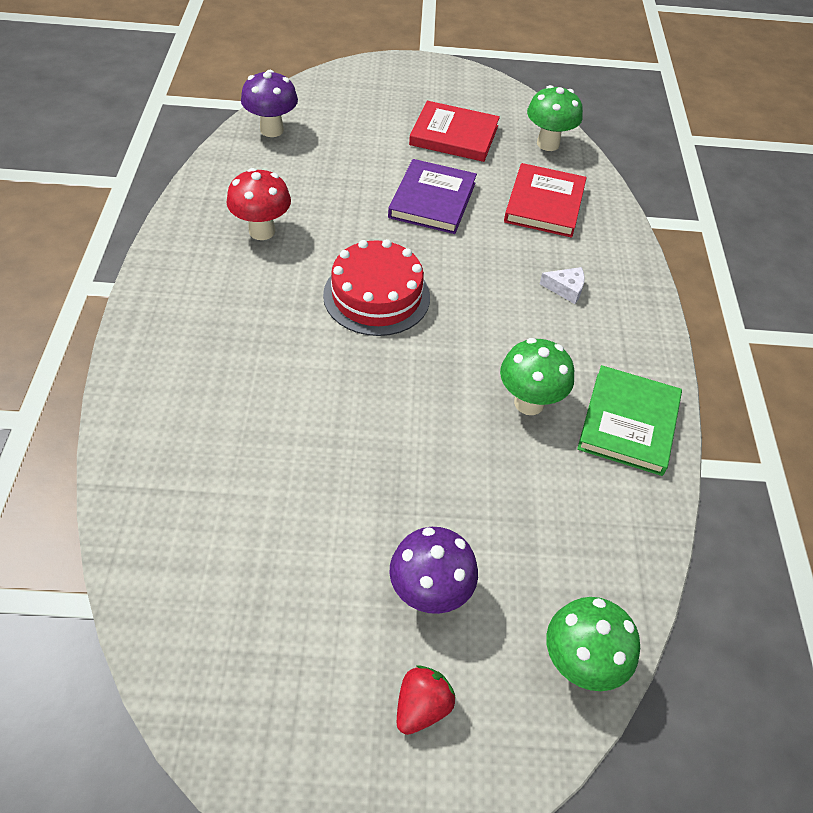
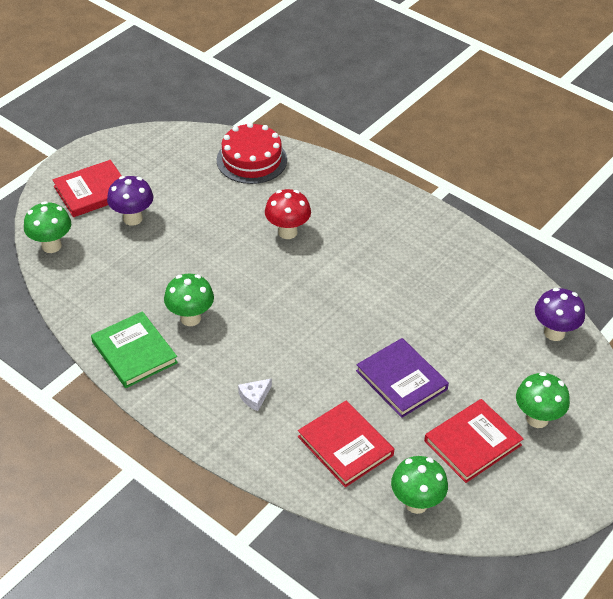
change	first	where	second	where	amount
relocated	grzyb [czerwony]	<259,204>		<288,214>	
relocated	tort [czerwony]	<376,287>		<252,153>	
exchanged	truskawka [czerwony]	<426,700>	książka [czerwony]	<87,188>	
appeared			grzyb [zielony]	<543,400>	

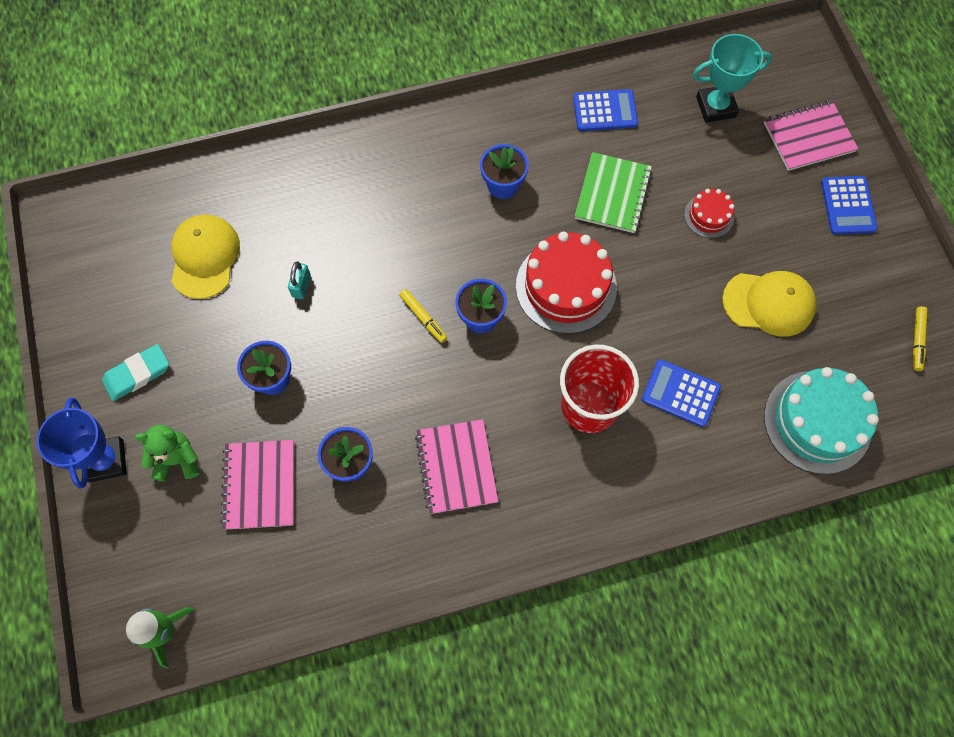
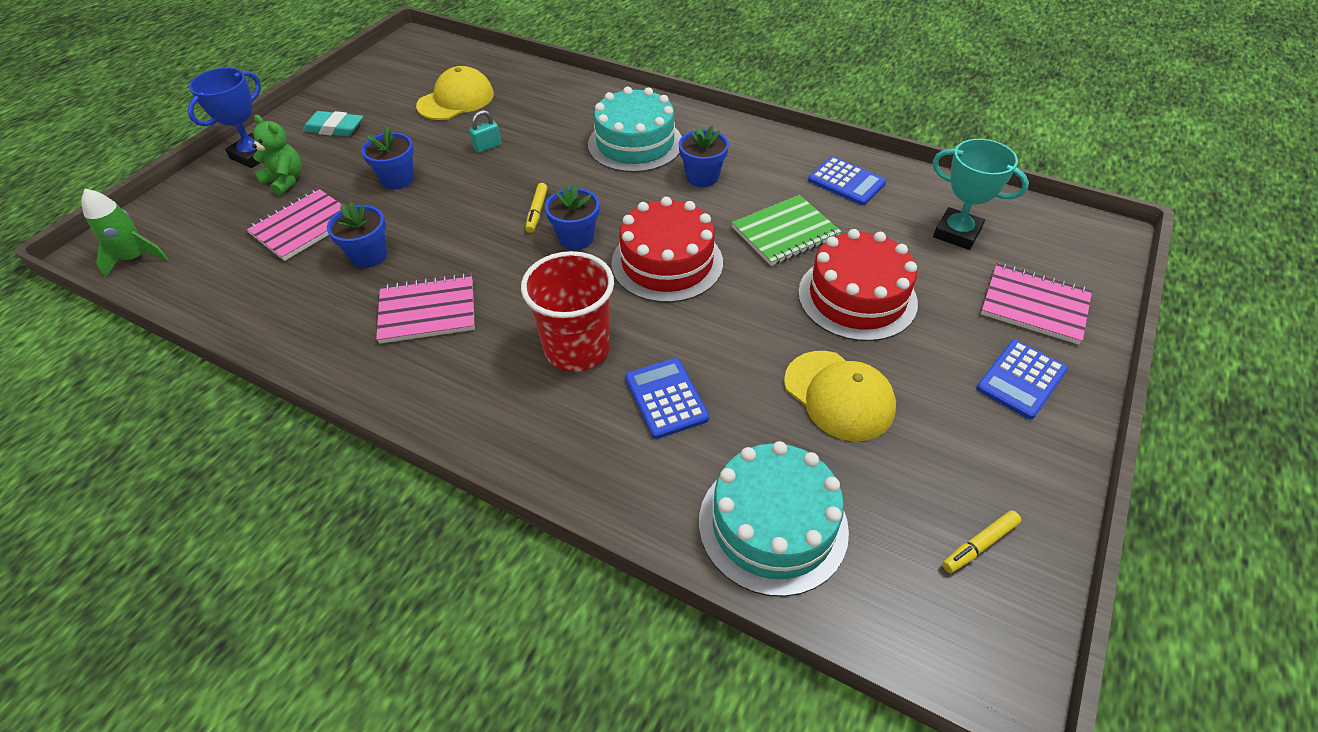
change	first	where	second	where	amount
spun	zeszyt [różowy]	<456,466>		<425,308>	45 degrees clockwise
size	tort [czerwony]	<709,213>		<858,285>	x1.98
appeared			tort [turkusowy]	<635,130>	

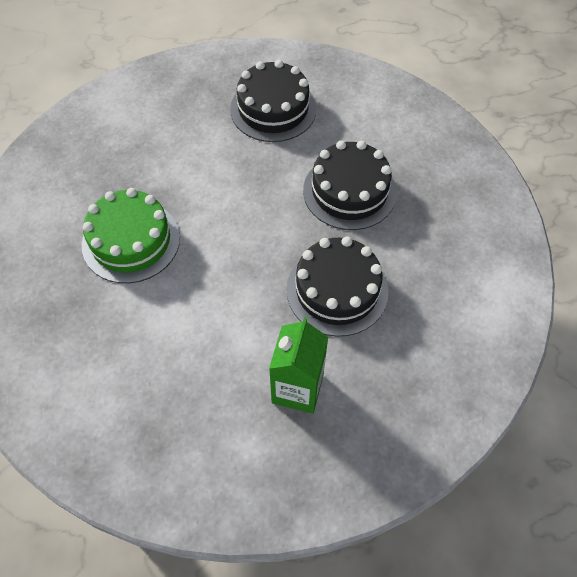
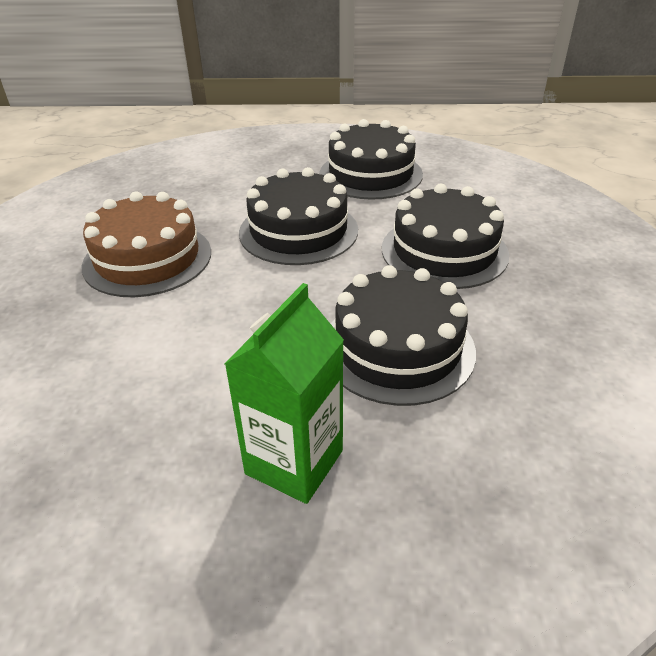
change	first	where	second	where	amount
colour	tort [zielony]	<131,235>	tort [brązowy]	<146,244>	
appeared			tort [czarny]	<298,216>	

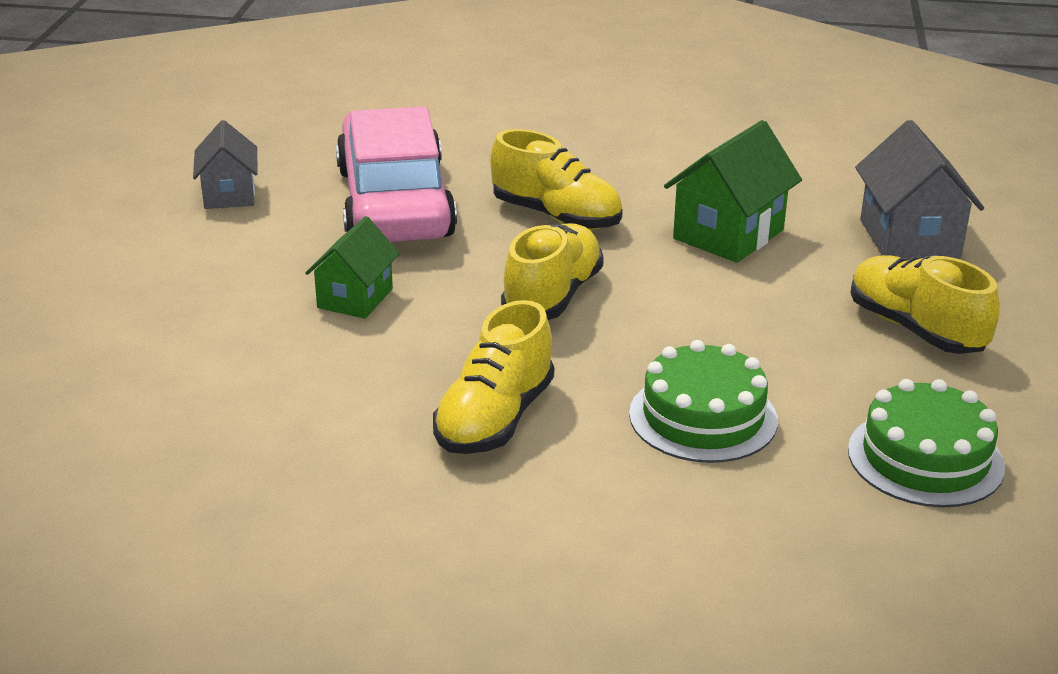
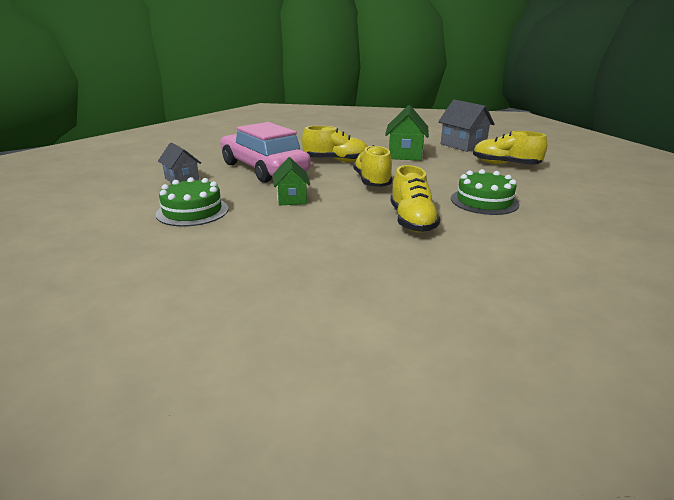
change	first	where	second	where	amount
relocated	tort [zielony]	<926,443>		<191,201>	

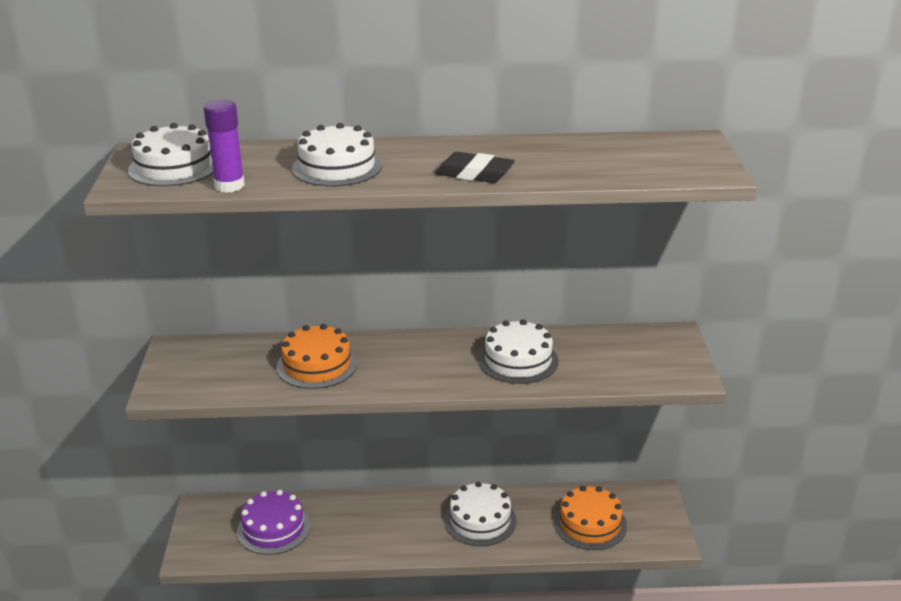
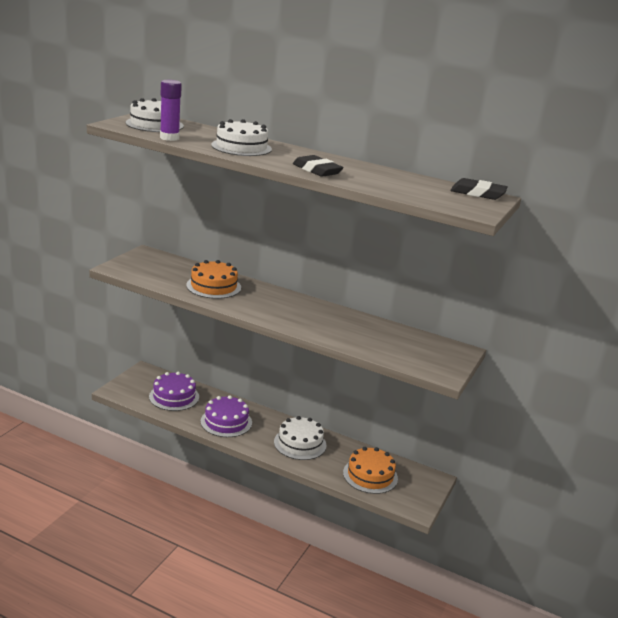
change	first	where	second	where	amount
missing	tort [biały]	<518,351>			
appeared			tort [fioletowy]	<226,416>	
appeared			gumka do mazania [czarny]	<479,189>	

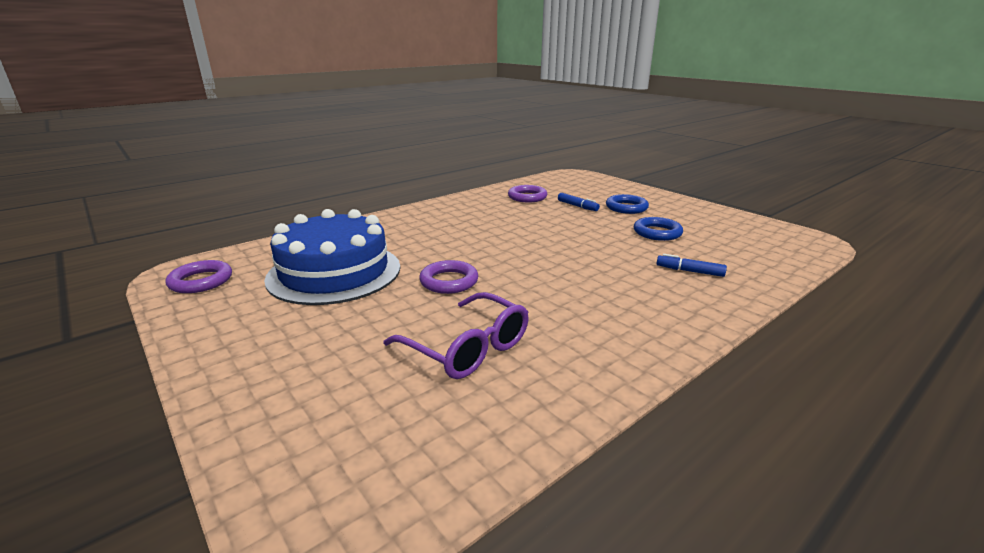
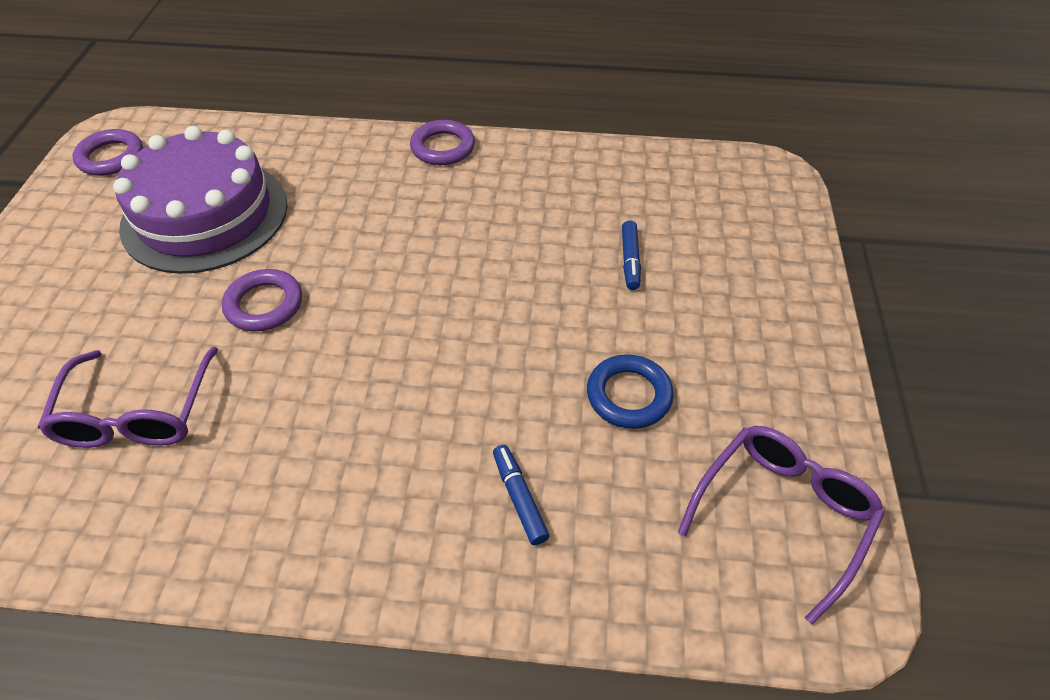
change	first	where	second	where	amount
colour	tort [niebieski]	<332,257>	tort [fioletowy]	<200,200>	
relocated	pierścień [fioletowy]	<527,193>		<442,142>	
missing	pierścień [niebieski]	<627,204>			
appeared			okulary [fioletowy]	<781,525>	

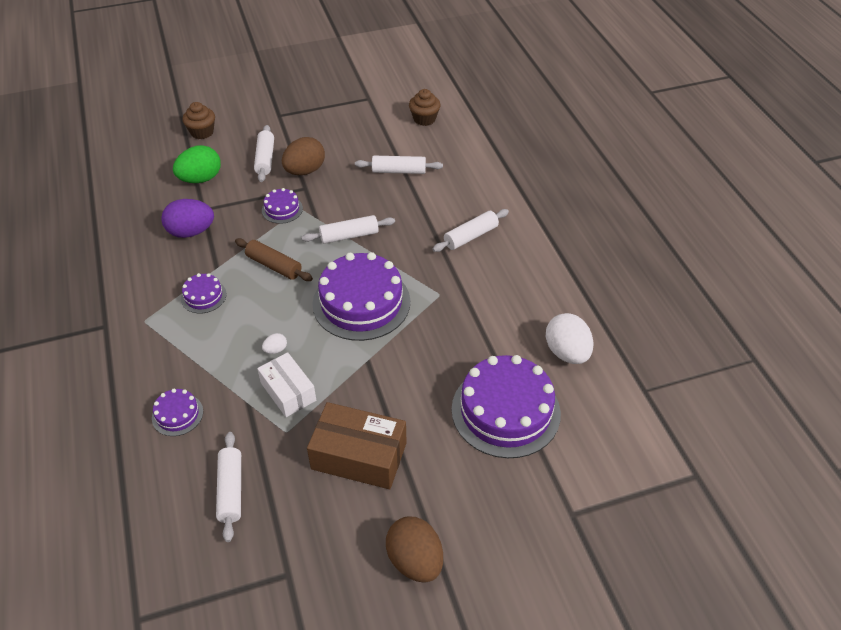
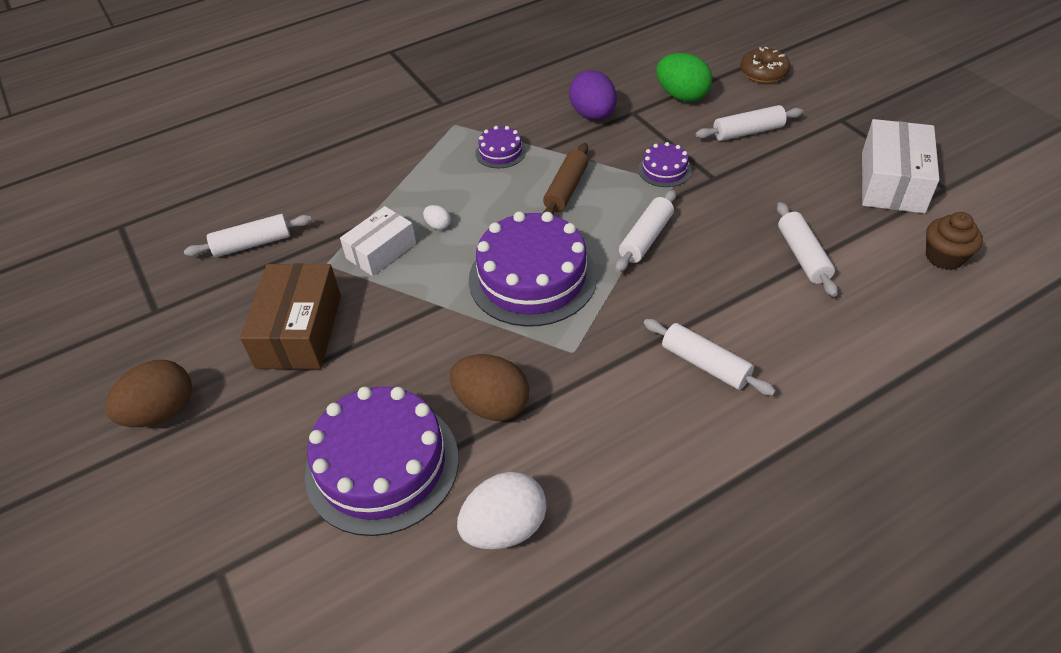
change	first	where	second	where	amount
missing	tort [fioletowy]	<177,412>			
exchanged	muffinka [brązowy]	<198,120>	donut [brązowy]	<765,65>	
relocated	jajko [brązowy]	<303,156>		<489,387>	
spun	wałek do ciasta [biały]	<348,229>		<645,231>	60 degrees clockwise
appeared			pudełko [biały]	<900,166>	

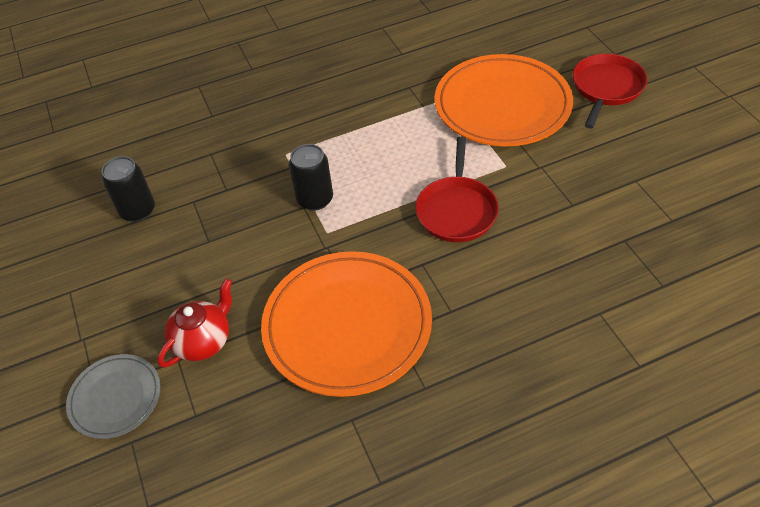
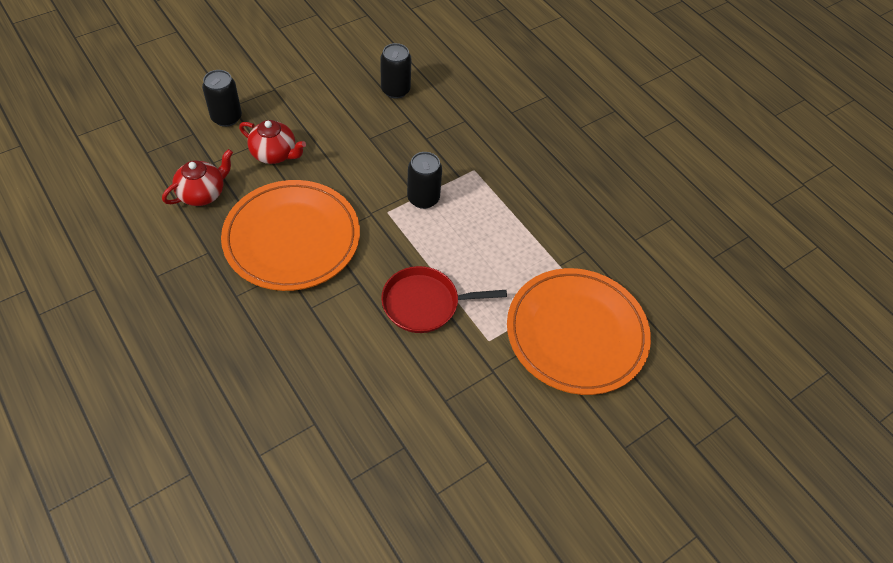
change	first	where	second	where	amount
exchanged	talerz [szary]	<113,396>	puszka [czarny]	<222,98>	
missing	patelnia [czerwony]	<610,91>			
appeared			imbryk [czerwony]	<197,177>	

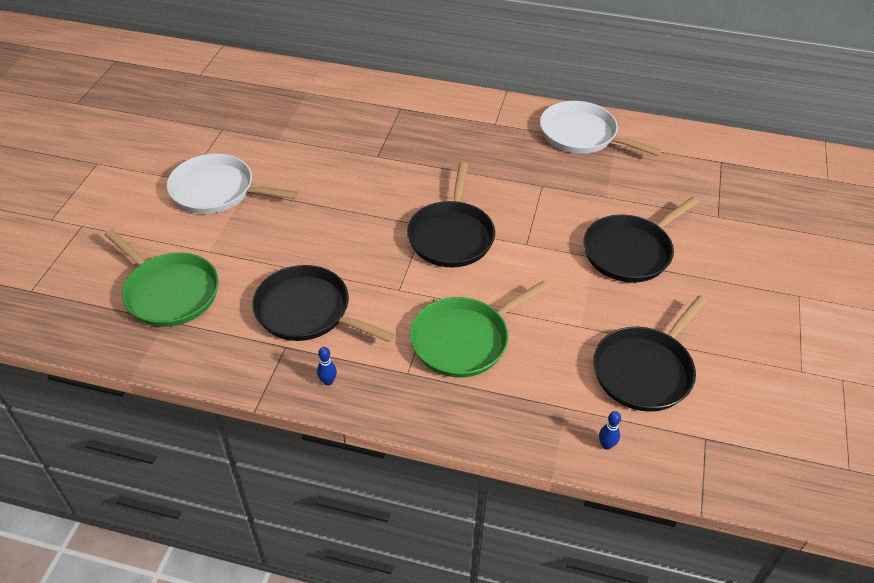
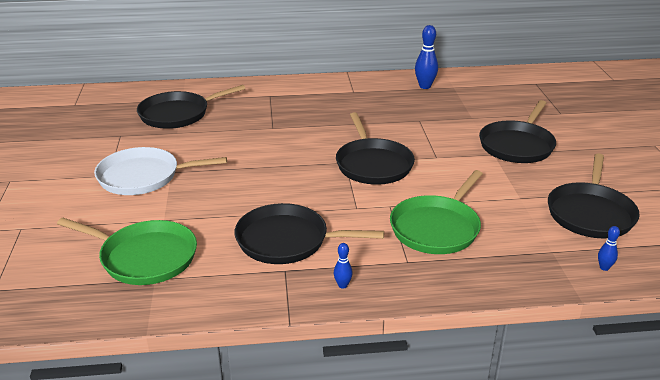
change	first	where	second	where	amount
exchanged	patelnia [biały]	<600,128>	kręgiel [niebieski]	<426,57>	
appeared			patelnia [czarny]	<191,107>	

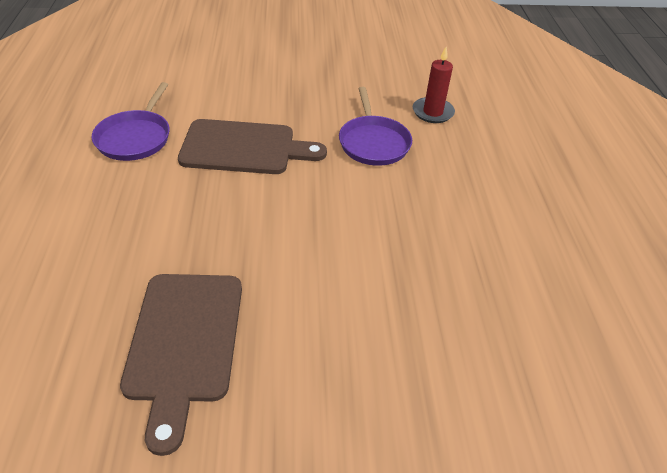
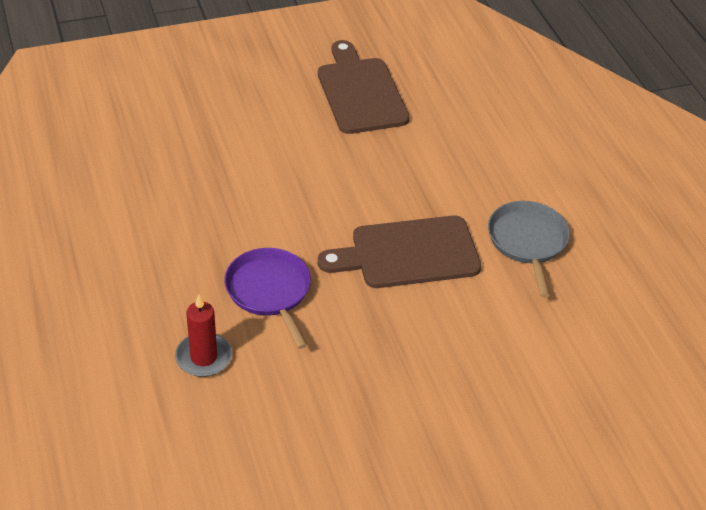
change	first	where	second	where	amount
colour	patelnia [fioletowy]	<131,121>	patelnia [szary]	<529,249>	

